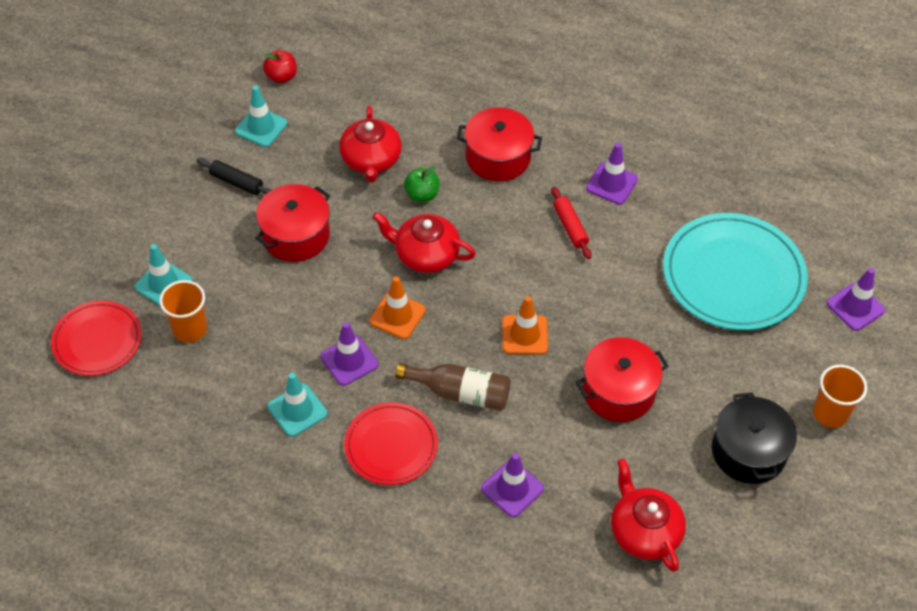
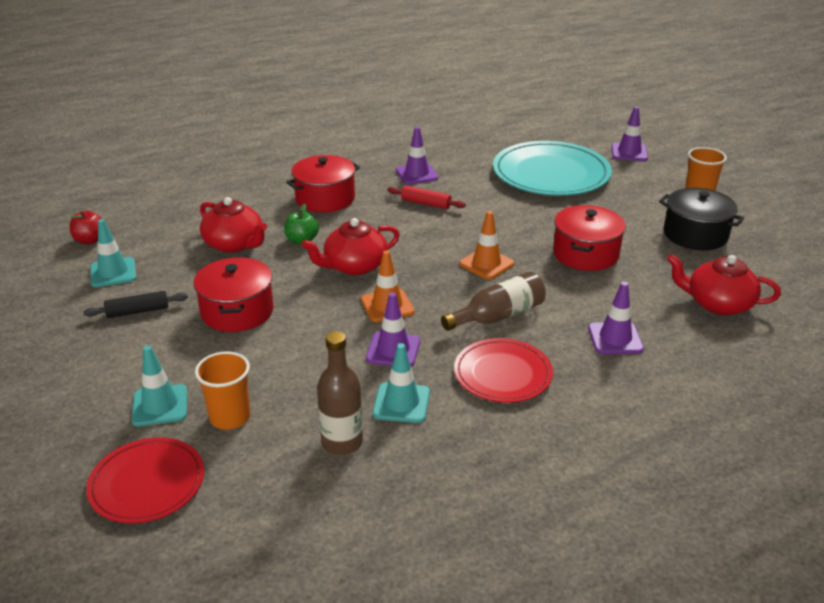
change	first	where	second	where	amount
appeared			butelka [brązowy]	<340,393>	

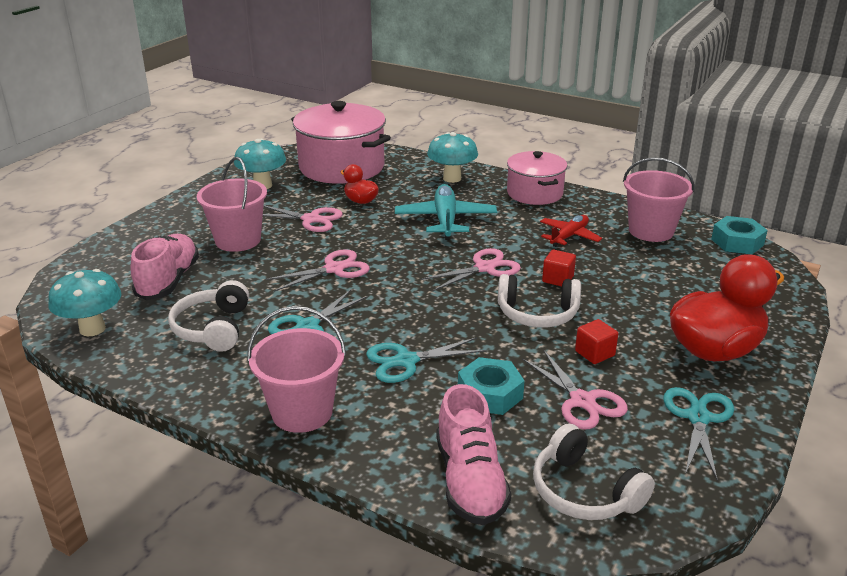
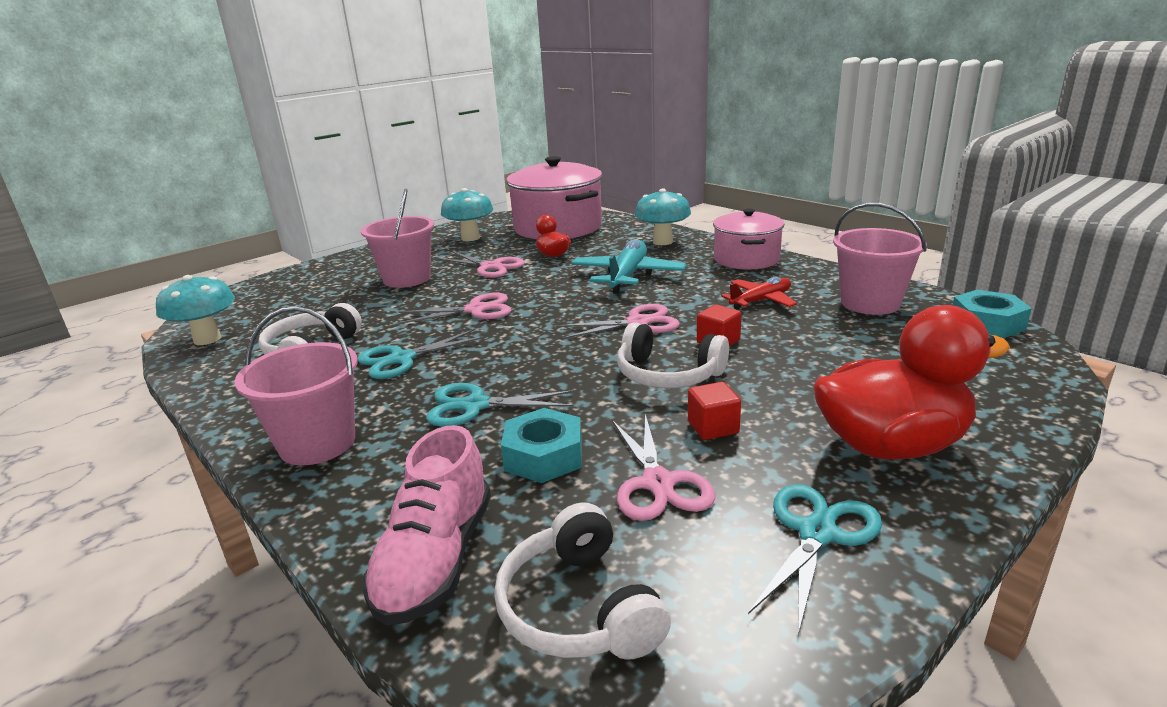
change	first	where	second	where	amount
missing	but [różowy]	<164,267>			

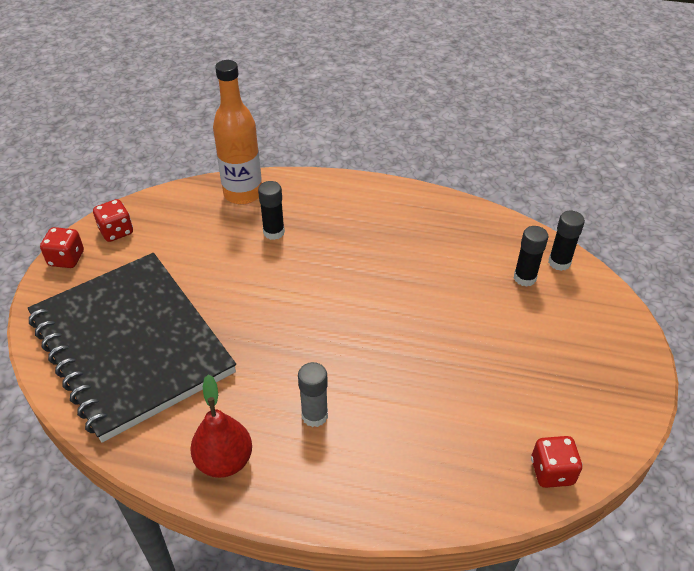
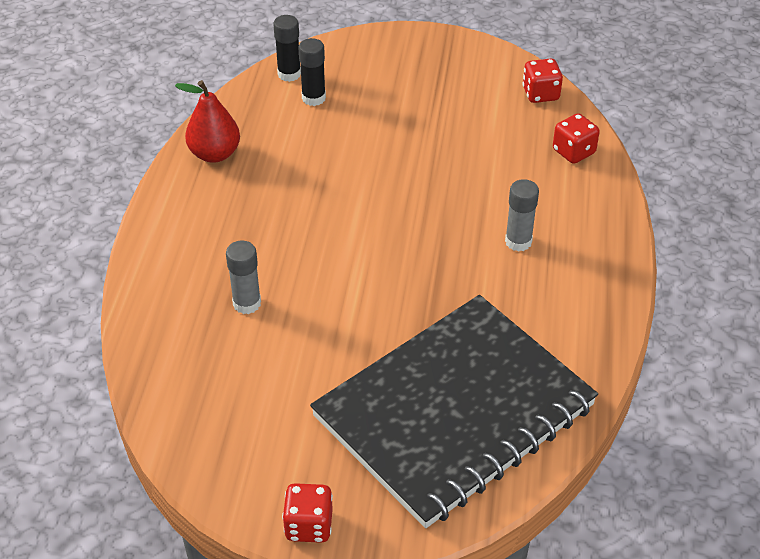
change	first	where	second	where	amount
relocated	kostka do gry [czerwony]	<113,220>		<576,138>	
relocated	gruszka [czerwony]	<221,426>		<207,121>	
missing	butelka [pomarańczowy]	<237,132>			
colour	klej w sztyfcie [czarny]	<271,210>	klej w sztyfcie [szary]	<243,277>	

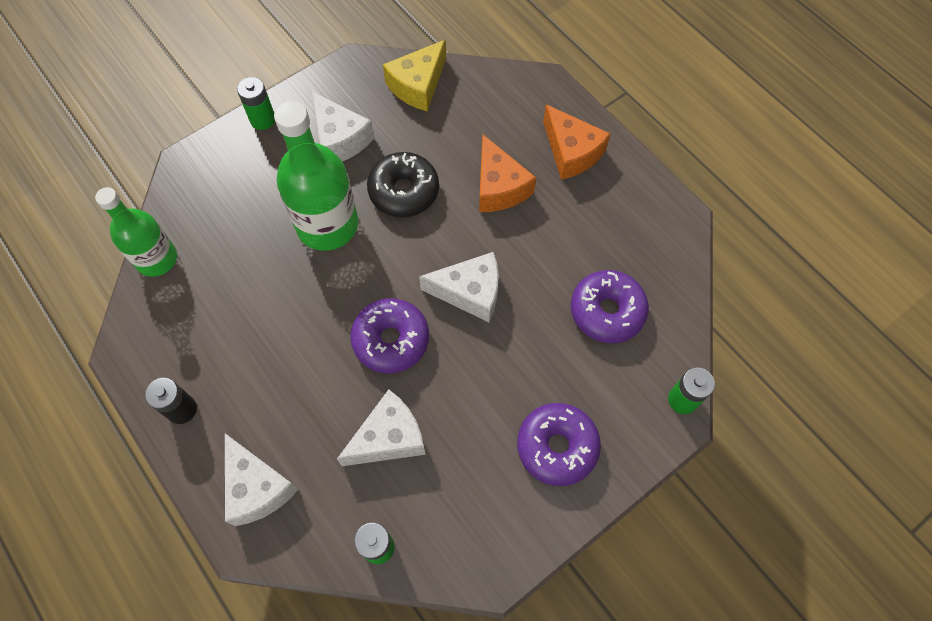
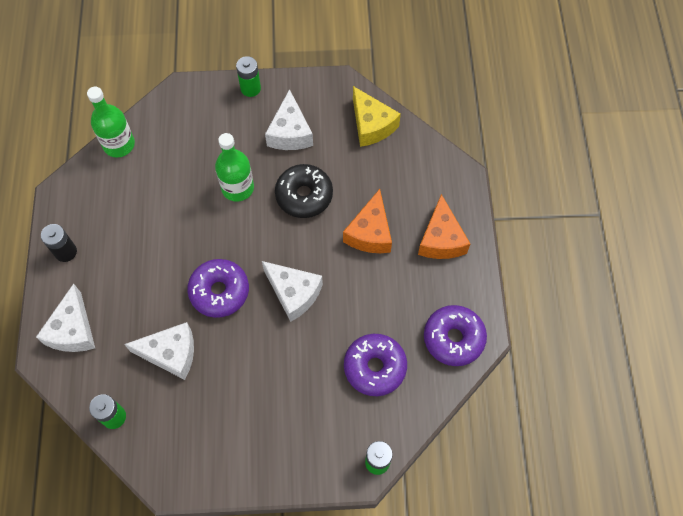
change	first	where	second	where	amount
size	butelka [zielony]	<316,176>		<234,167>	x0.66
spun	ser [żółty]	<414,75>		<377,116>	105 degrees counterclockwise
relocated	donut [fioletowy]	<559,444>		<455,335>	

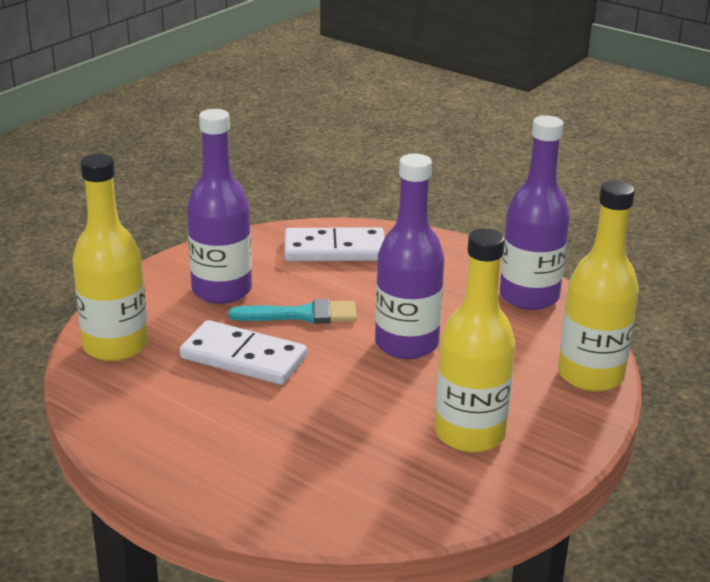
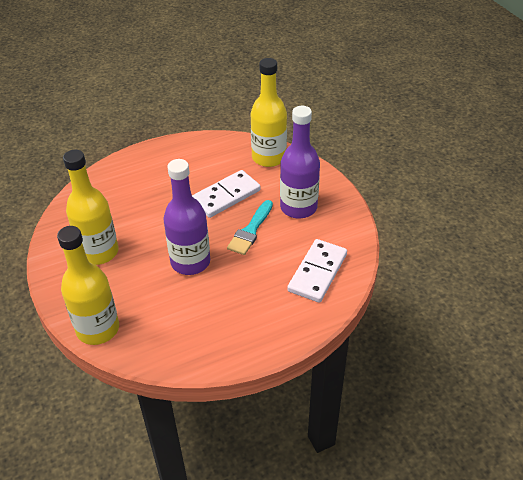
change	first	where	second	where	amount
missing	butelka [fioletowy]	<535,212>			

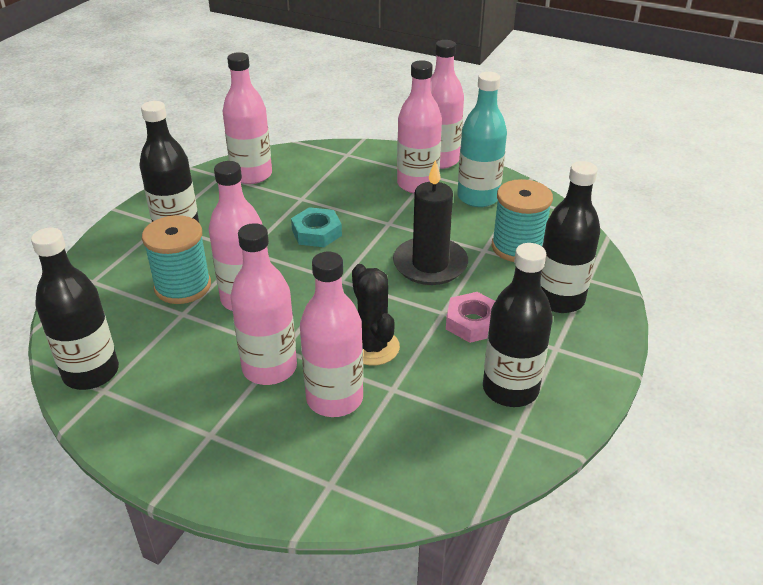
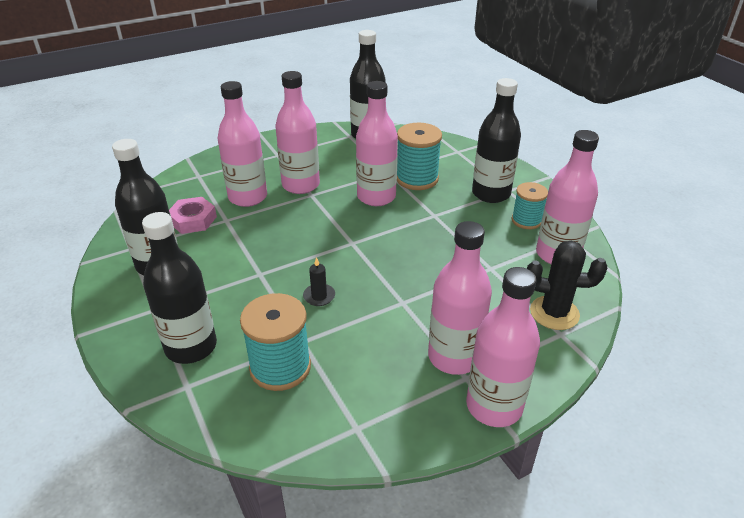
change	first	where	second	where	amount
missing	nakrętka [turkusowy]	<316,227>			
relocated	kaktus [czarny]	<376,315>		<567,285>	
size	świeca [czarny]	<430,222>		<319,281>	x0.43
relocated	nakrętka [różowy]	<470,317>		<193,215>	
missing	butelka [turkusowy]	<482,139>			
appeared			szpulka [turkusowy]	<530,205>	

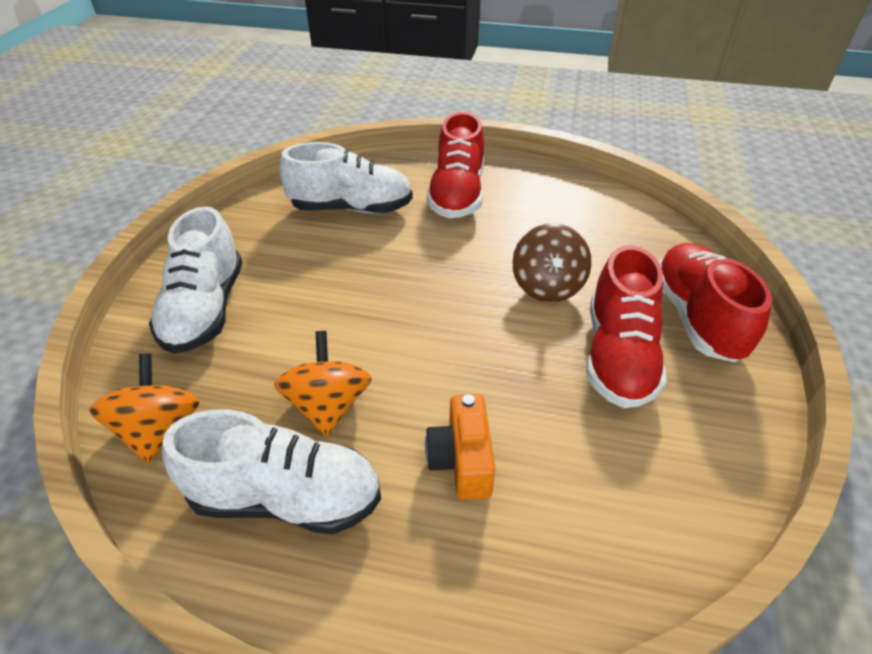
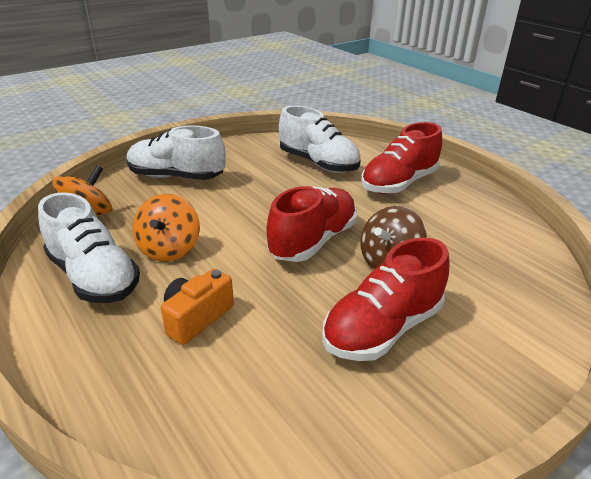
change	first	where	second	where	amount
spun	but [biały]	<195,280>		<176,152>	60 degrees clockwise
spun	bączek [pomarańczowy]	<323,384>		<166,228>	150 degrees clockwise
relocated	but [czerwony]	<715,302>		<312,224>	

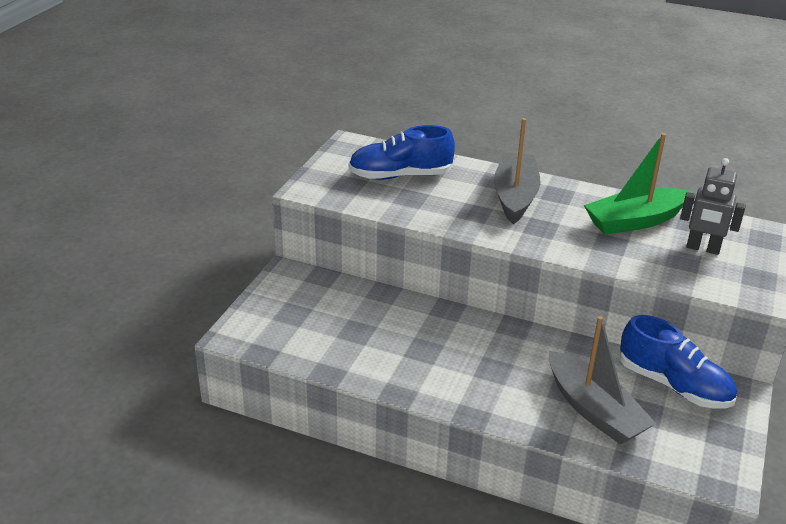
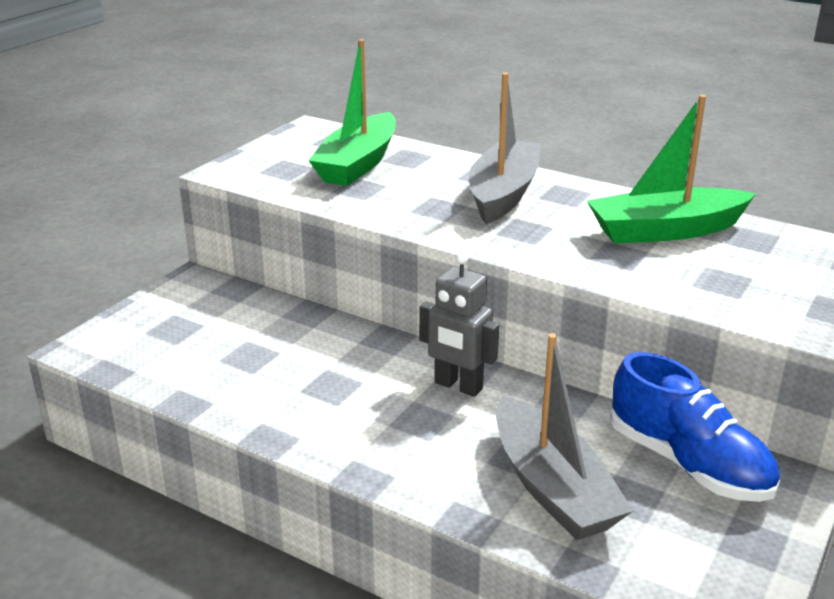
change	first	where	second	where	amount
exchanged	but [niebieski]	<402,152>	łódka [zielony]	<352,112>	
relocated	robot [szary]	<713,206>		<459,325>	

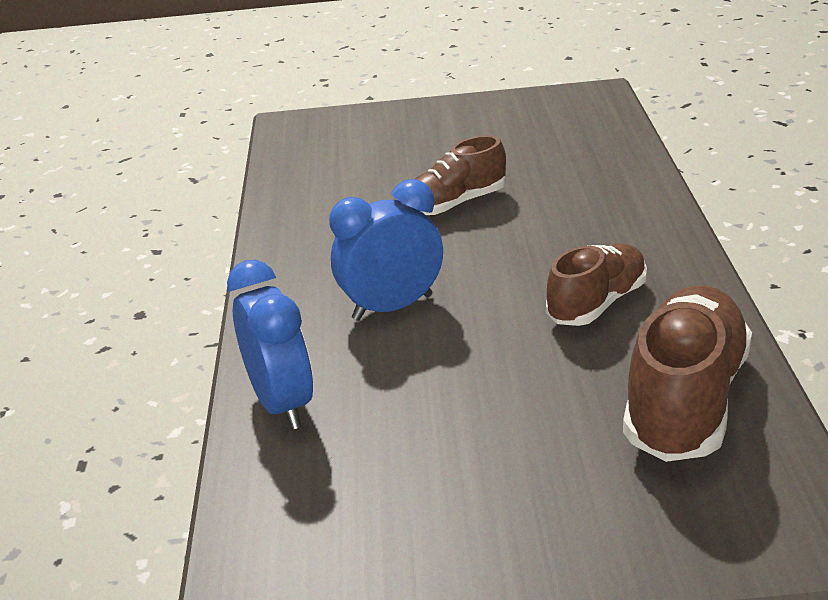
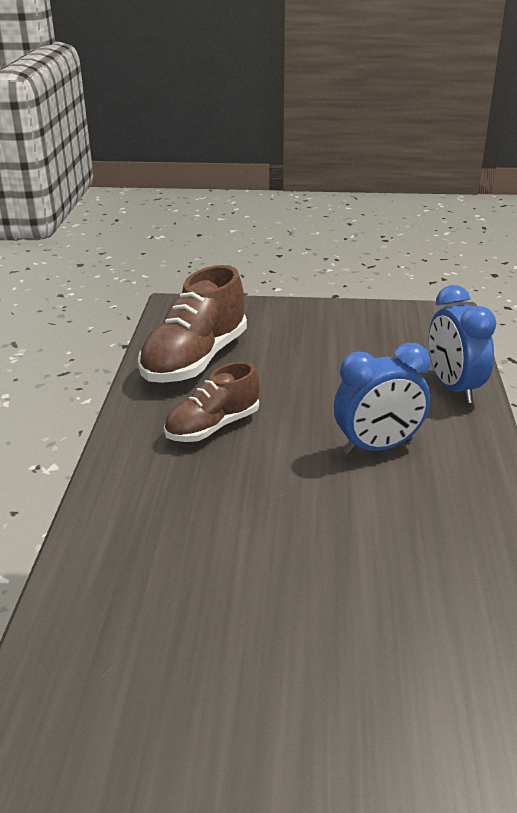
change	first	where	second	where	amount
missing	but [brązowy]	<460,175>			

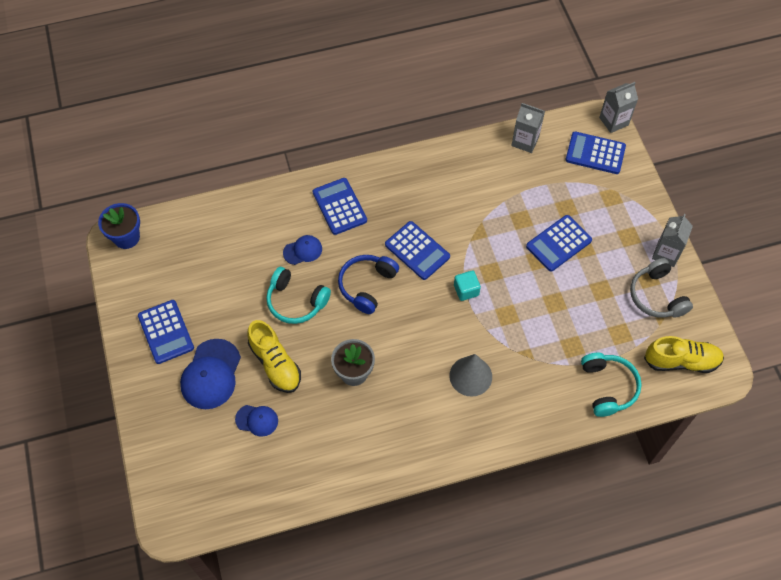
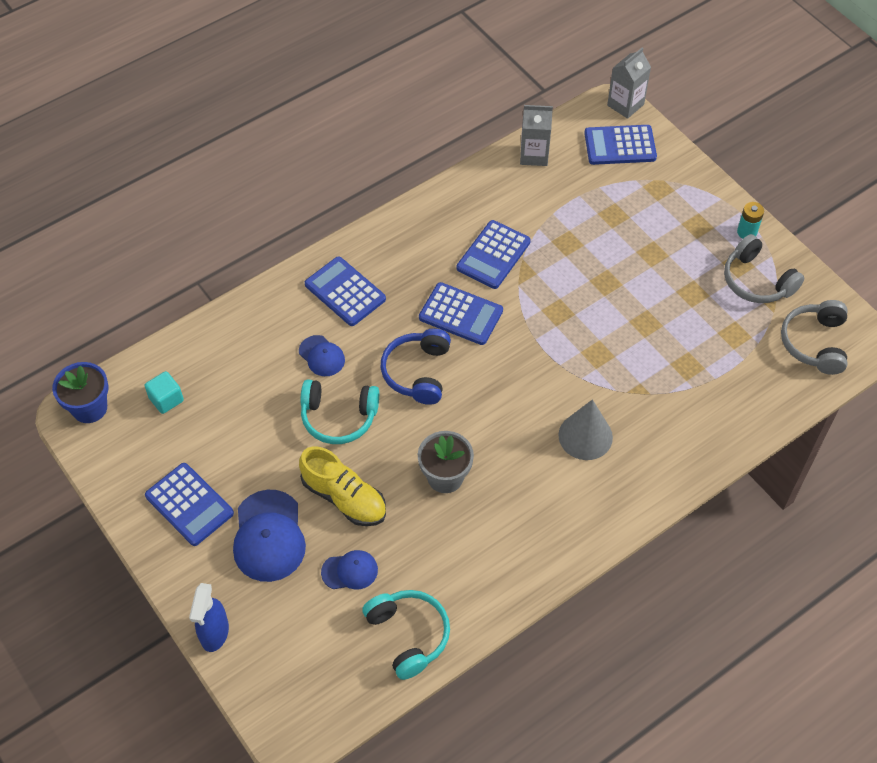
change	first	where	second	where	amount
spun	czapka [niebieski]	<302,250>		<322,355>	90 degrees clockwise
relocated	sześcian [turkusowy]	<467,285>		<164,392>	
relocated	kalkulator [niebieski]	<559,243>		<494,254>	
relocated	słuchawki [turkusowy]	<611,385>		<406,635>	
exchanged	but [żółty]	<684,354>	słuchawki [szary]	<814,337>	
exchanged	karton mleka [szary]	<672,240>	bateria [turkusowy]	<750,220>	
appeared			spryskiwacz [niebieski]	<209,617>	

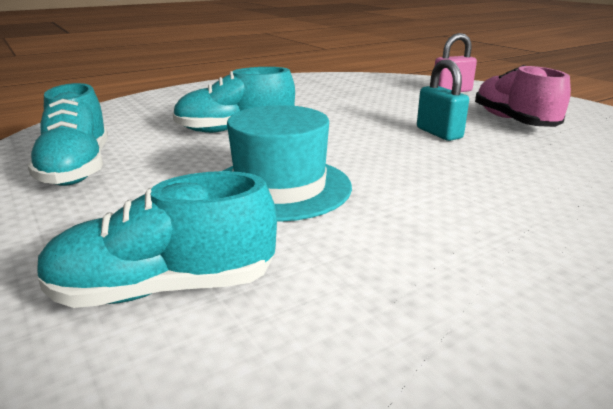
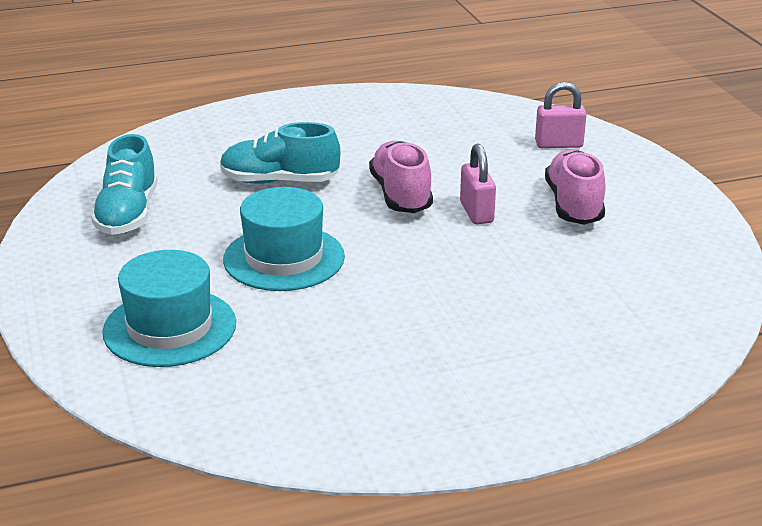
change	first	where	second	where	amount
exchanged	but [turkusowy]	<157,239>	kapelusz [turkusowy]	<169,308>	
colour	kłódka [turkusowy]	<443,100>	kłódka [różowy]	<478,184>	
appeared			but [różowy]	<401,177>	

